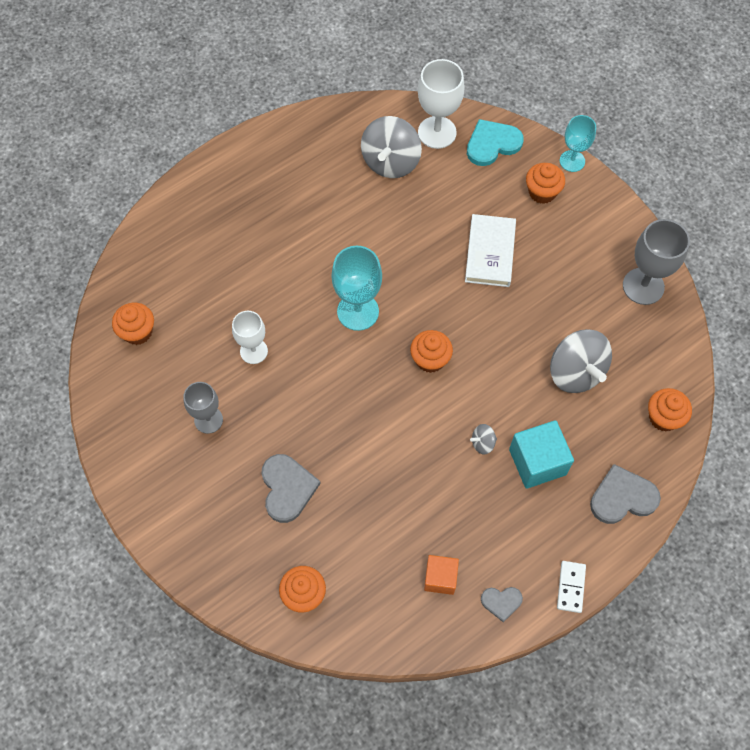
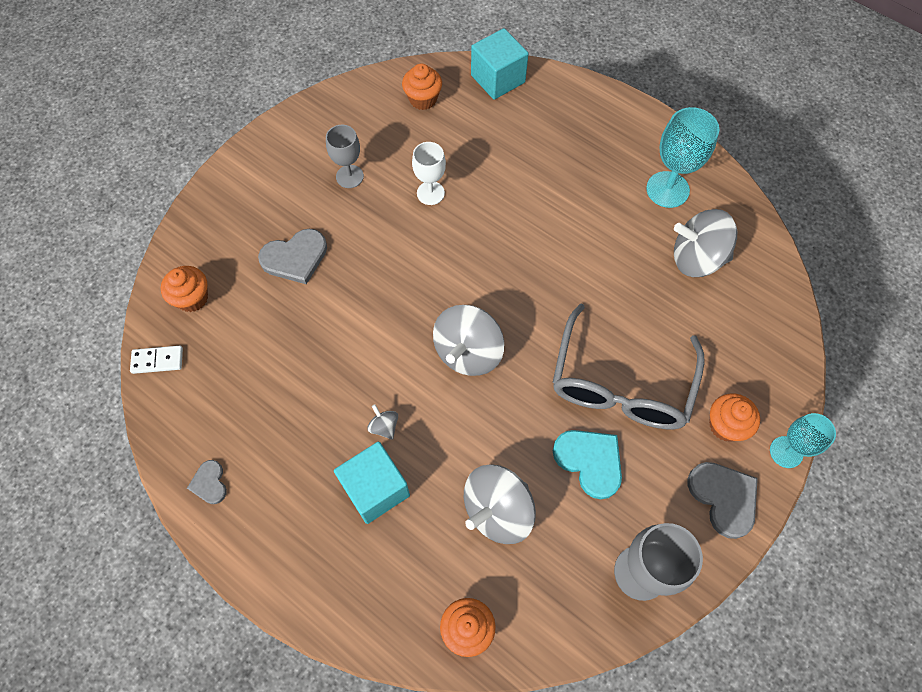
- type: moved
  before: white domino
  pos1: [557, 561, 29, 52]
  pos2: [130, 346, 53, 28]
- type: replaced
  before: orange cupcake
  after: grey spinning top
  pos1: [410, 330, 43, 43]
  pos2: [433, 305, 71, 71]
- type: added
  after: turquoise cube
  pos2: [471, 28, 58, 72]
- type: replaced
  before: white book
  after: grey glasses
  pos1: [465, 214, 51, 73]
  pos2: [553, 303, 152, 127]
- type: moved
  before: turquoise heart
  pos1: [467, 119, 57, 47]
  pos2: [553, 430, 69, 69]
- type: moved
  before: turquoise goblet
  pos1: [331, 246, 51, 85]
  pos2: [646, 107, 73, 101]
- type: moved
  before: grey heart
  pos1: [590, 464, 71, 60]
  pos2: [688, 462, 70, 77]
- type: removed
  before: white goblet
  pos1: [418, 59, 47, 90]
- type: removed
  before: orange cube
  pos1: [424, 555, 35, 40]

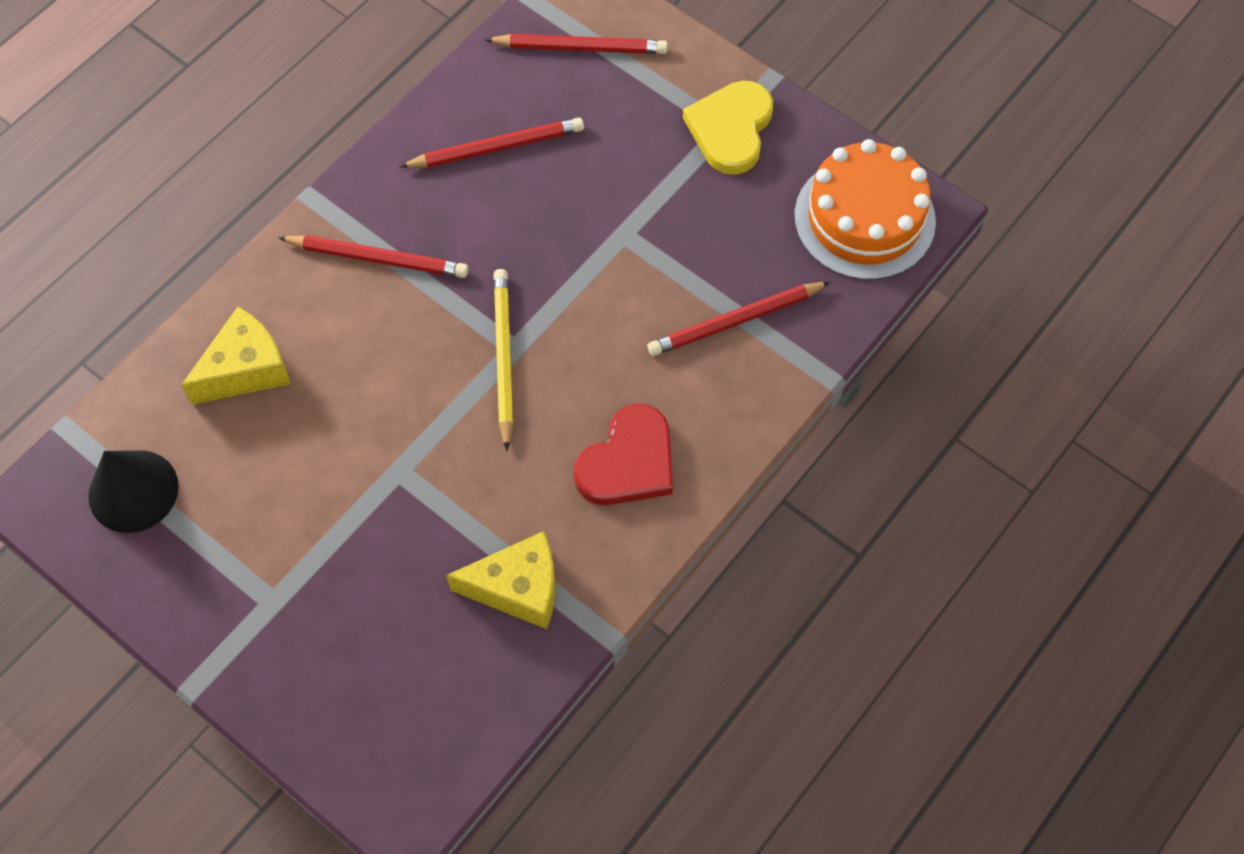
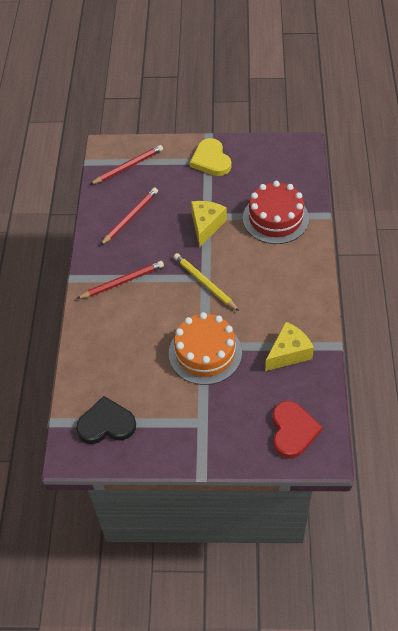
- type: replaced
  before: black cone
  after: black heart
  pos1: [88, 450, 91, 83]
  pos2: [76, 396, 60, 48]
- type: moved
  before: orange cake
  pos1: [794, 139, 142, 141]
  pos2: [169, 312, 73, 73]
- type: moved
  before: yellow cheese
  pos1: [181, 307, 109, 98]
  pos2: [191, 201, 36, 47]
- type: replaced
  before: red pencil
  after: red cake
  pos1: [647, 282, 183, 74]
  pos2: [243, 181, 66, 63]
- type: moved
  before: red heart
  pos1: [574, 404, 99, 101]
  pos2: [272, 401, 50, 58]

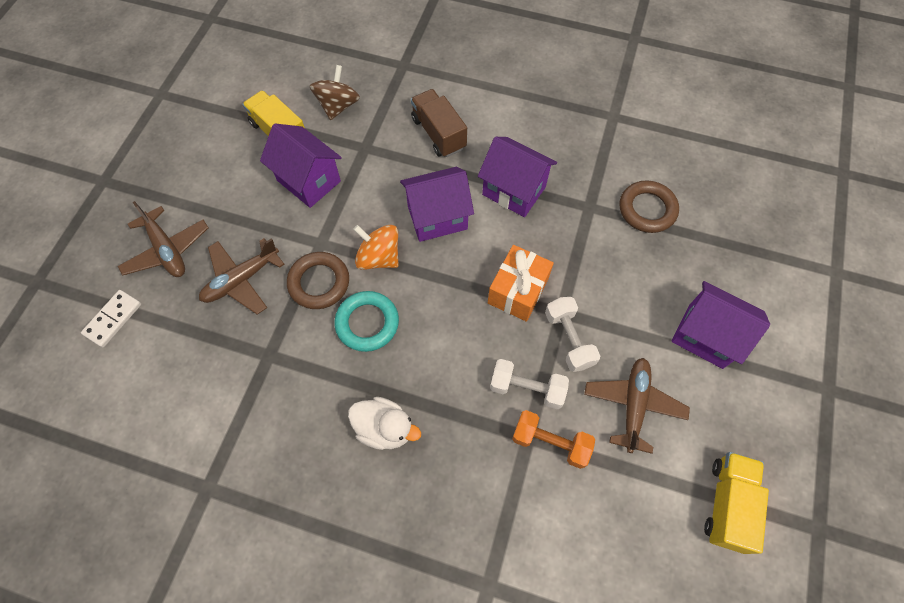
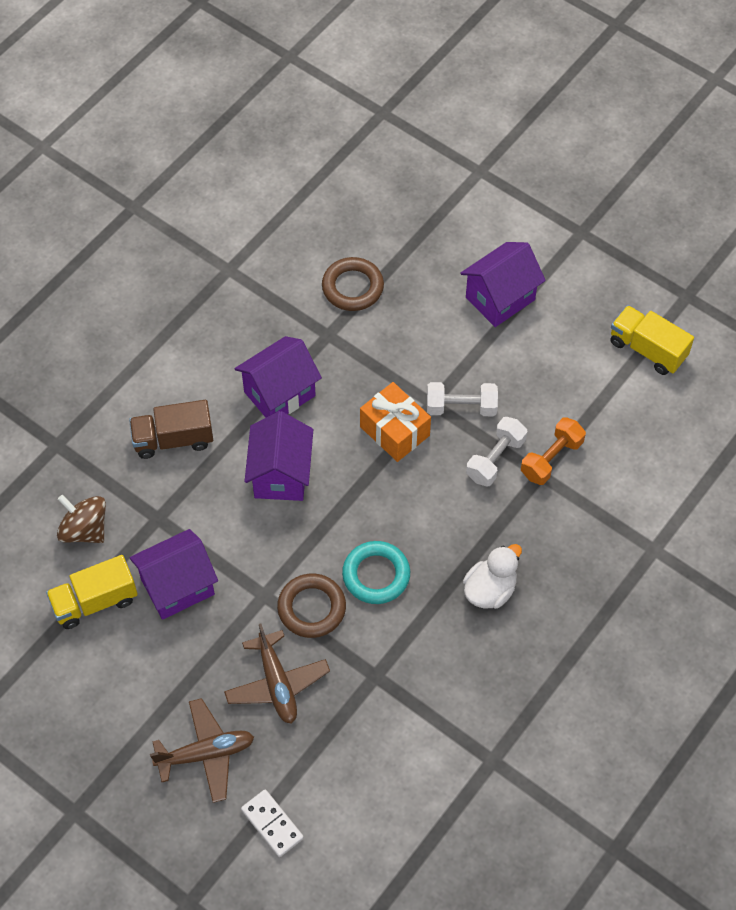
- type: removed
  before: orange spinning top
  pos1: [353, 225, 46, 45]
- type: removed
  before: brown plane
  pos1: [584, 358, 106, 96]

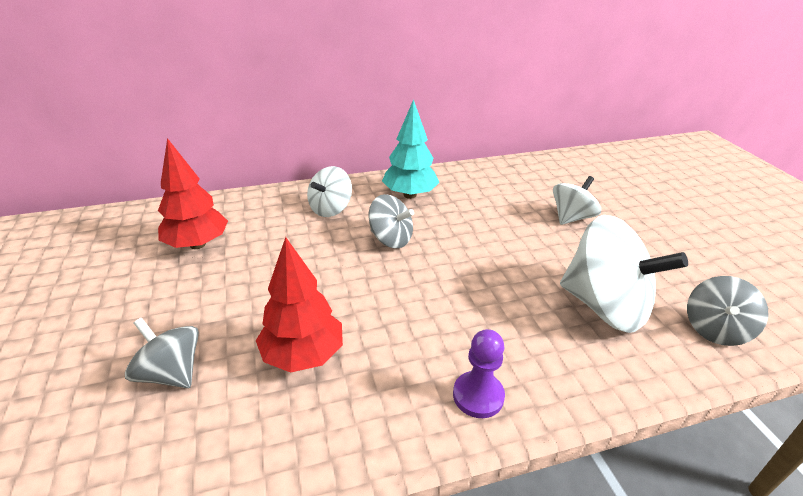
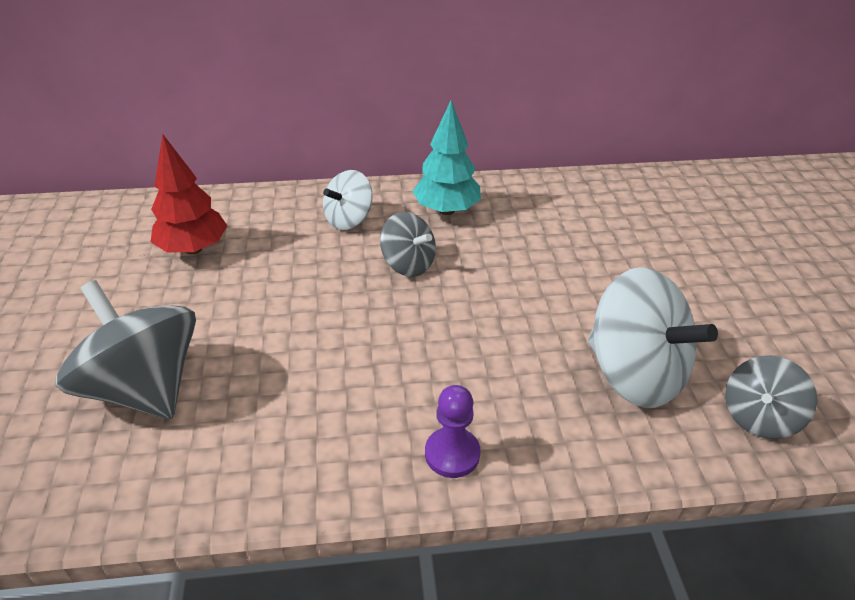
- type: resized
  before: grey spinning top
  pos1: [125, 318, 74, 70]
  pos2: [56, 280, 140, 139]
  scale: 1.76
- type: removed
  before: red tree
  pos1: [256, 237, 87, 136]
- type: removed
  before: white spinning top
  pos1: [553, 176, 48, 49]

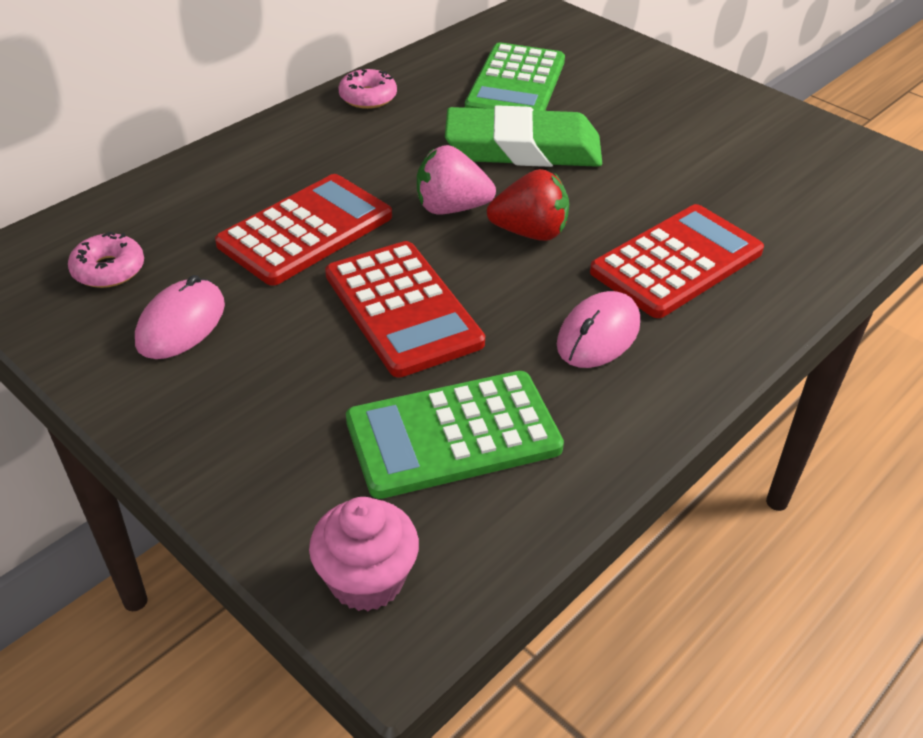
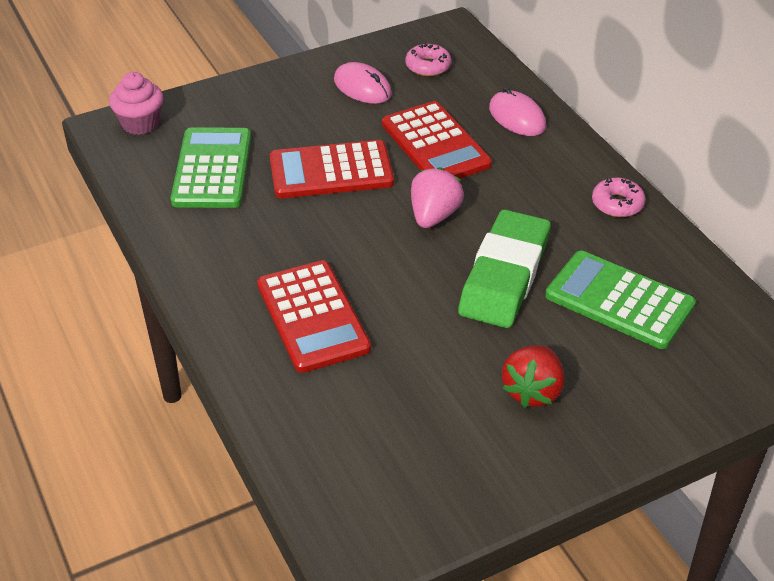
- type: moved
  before: pink mouse
  pos1: [557, 291, 83, 77]
  pos2: [489, 87, 57, 49]
- type: moved
  before: red strawberry
  pos1: [487, 169, 82, 72]
  pos2: [502, 345, 62, 63]

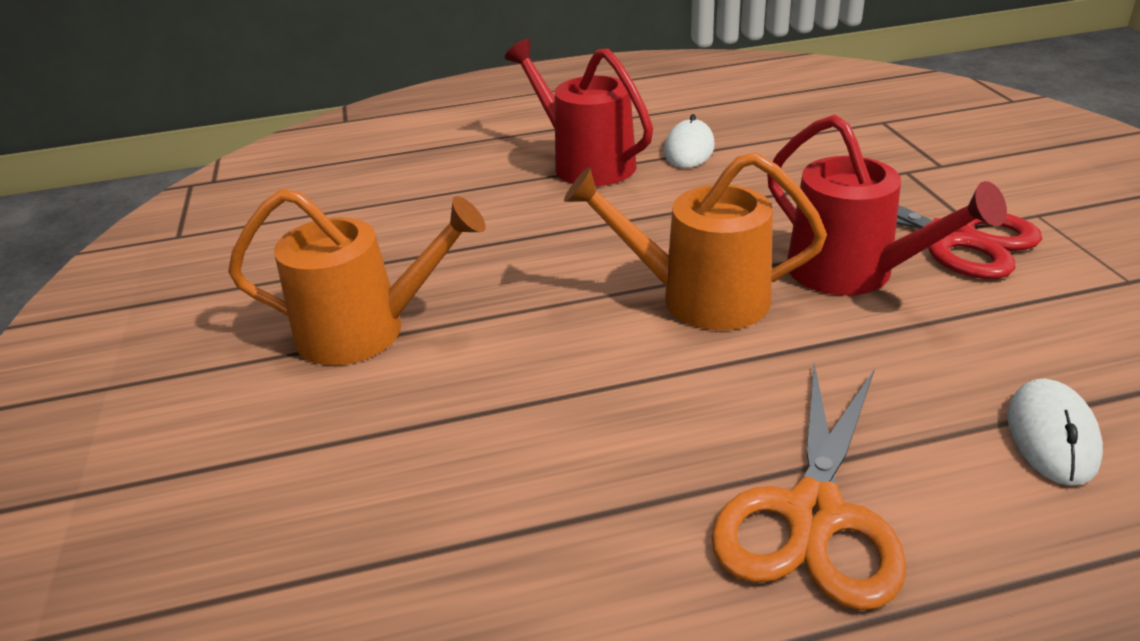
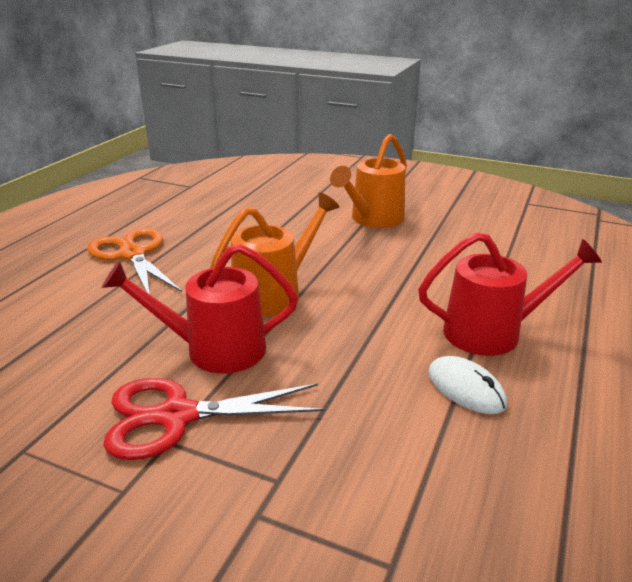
- type: removed
  before: white mouse
  pos1: [1007, 379, 96, 106]

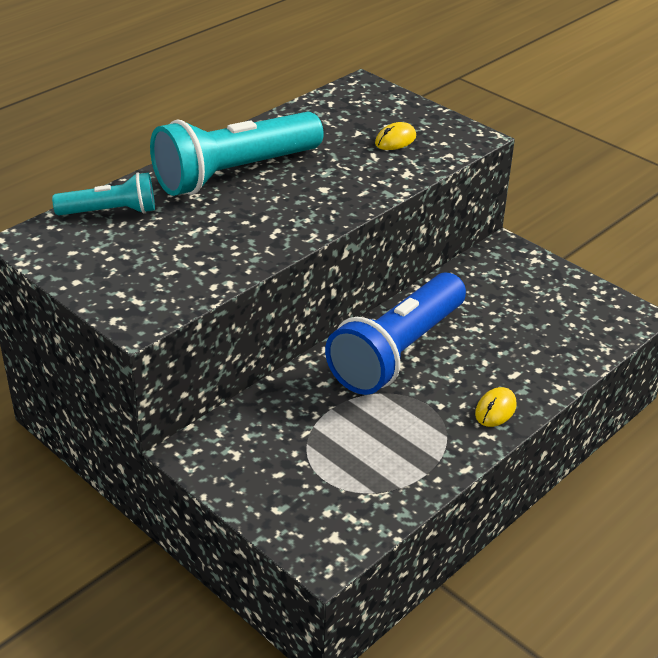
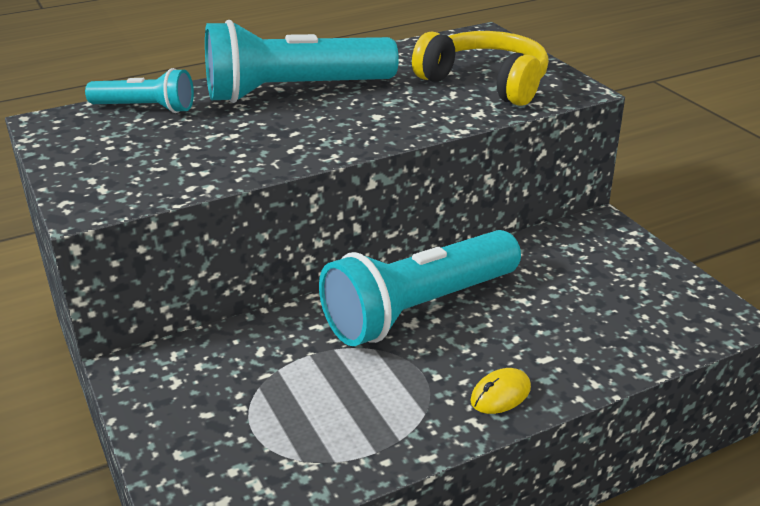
- type: recoloured
  before: blue flashlight
  after: turquoise flashlight
  pos1: [325, 272, 141, 123]
  pos2: [319, 230, 202, 116]
- type: replaced
  before: yellow mouse
  after: yellow headphones
  pos1: [375, 122, 41, 28]
  pos2: [412, 31, 137, 75]

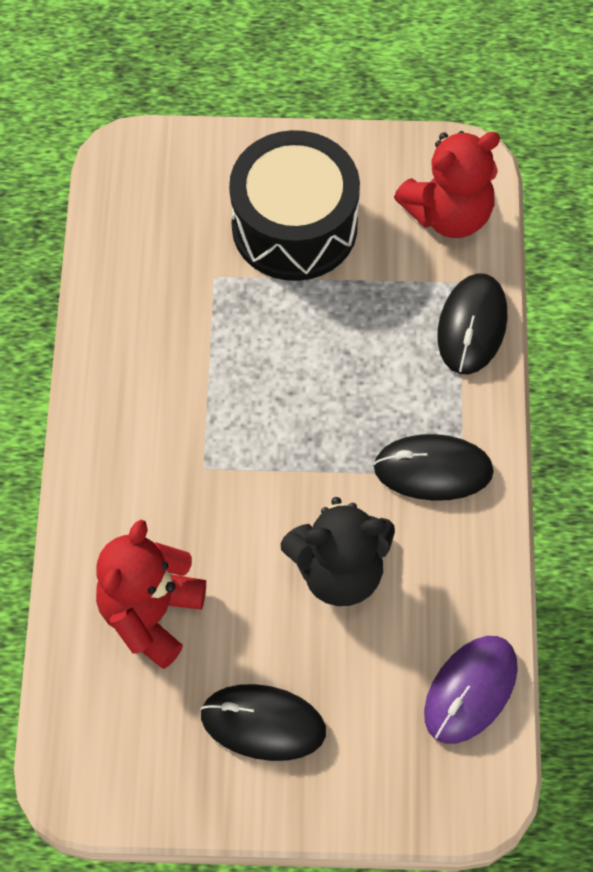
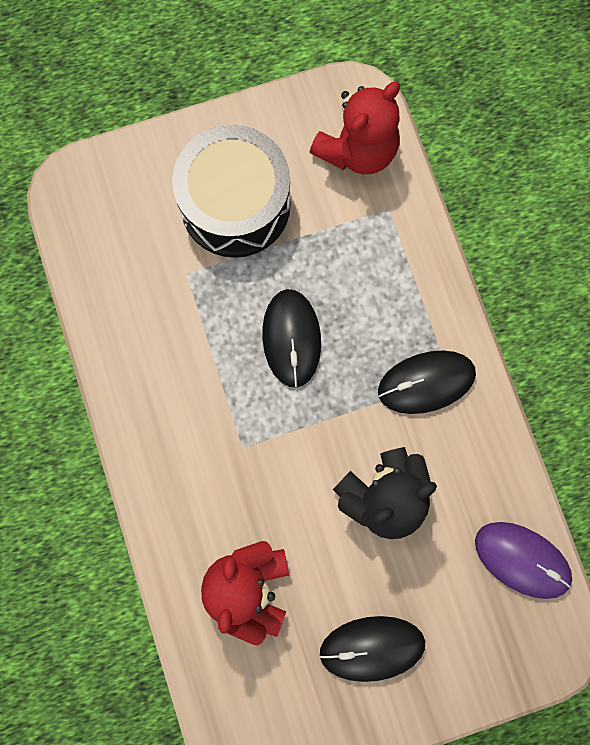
- type: moved
  before: black mouse
  pos1: [438, 273, 69, 101]
  pos2: [262, 289, 59, 99]
- type: turned
  before: purple mouse
  pos1: [424, 636, 94, 108]
  pos2: [475, 522, 97, 77]
  turn: -75

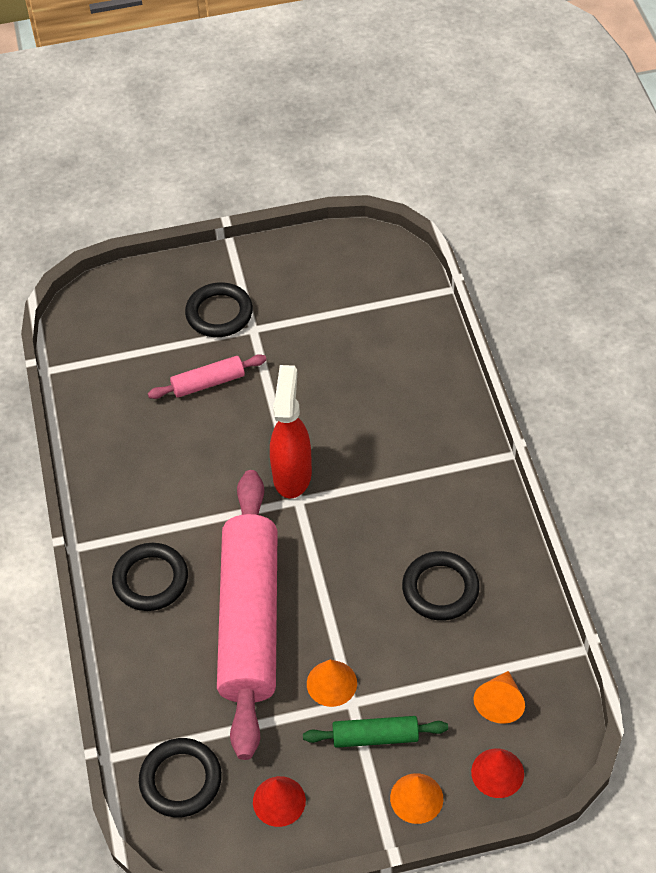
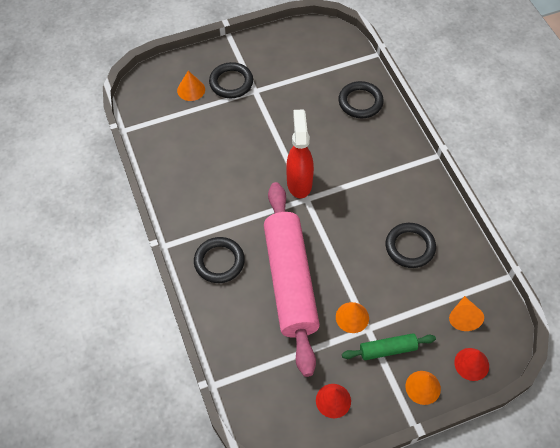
- type: added
  after: orange cone
  pos2: [177, 71, 28, 30]
- type: moved
  before: black ring
  pos1: [139, 738, 83, 80]
  pos2: [339, 81, 45, 37]
- type: removed
  before: pink rolling pin
  pos1: [148, 354, 119, 45]

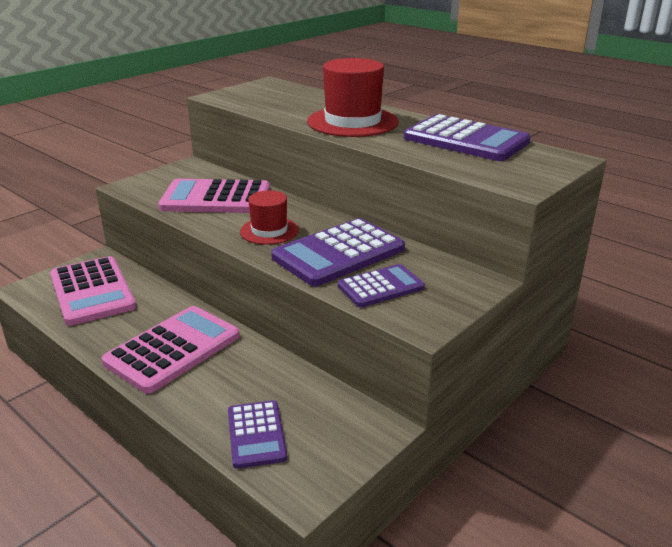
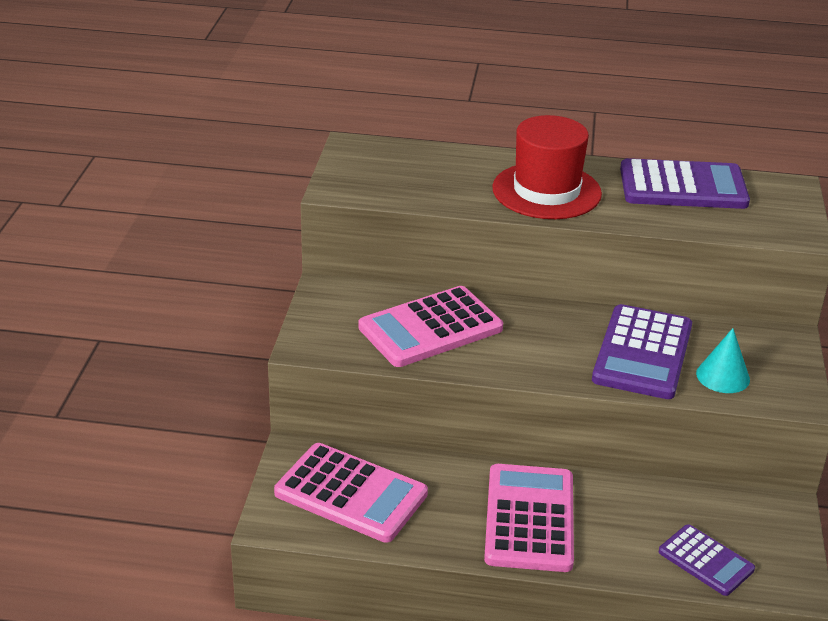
- type: replaced
  before: purple calculator
  after: turquoise cone
  pos1: [338, 264, 87, 43]
  pos2: [696, 328, 54, 65]
- type: removed
  before: red hat
  pos1: [240, 190, 59, 55]

